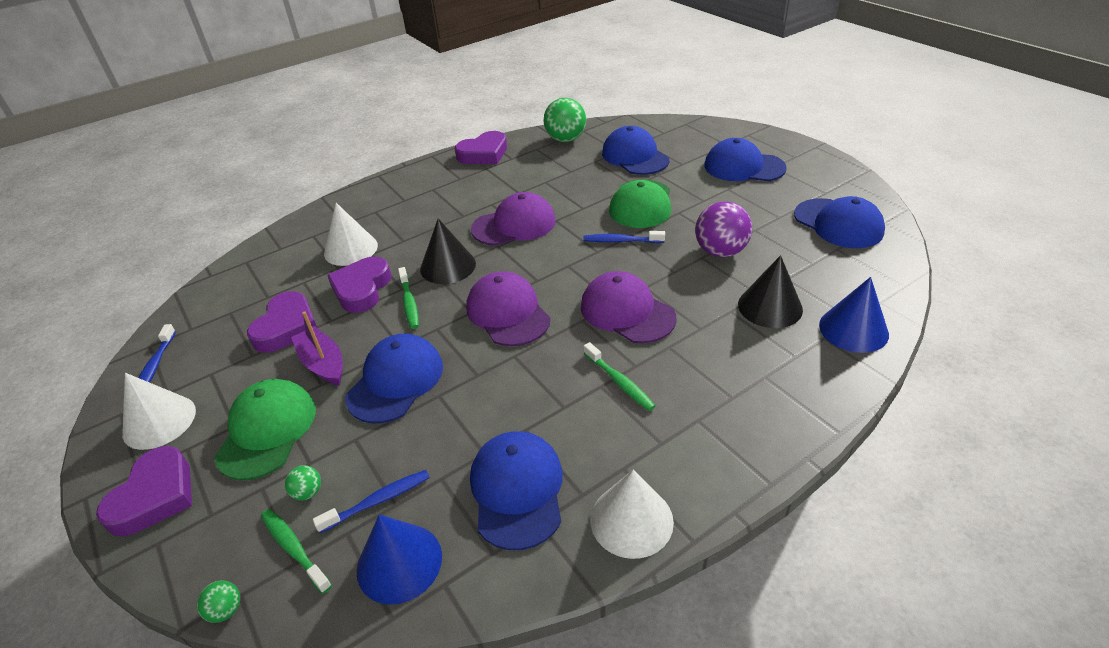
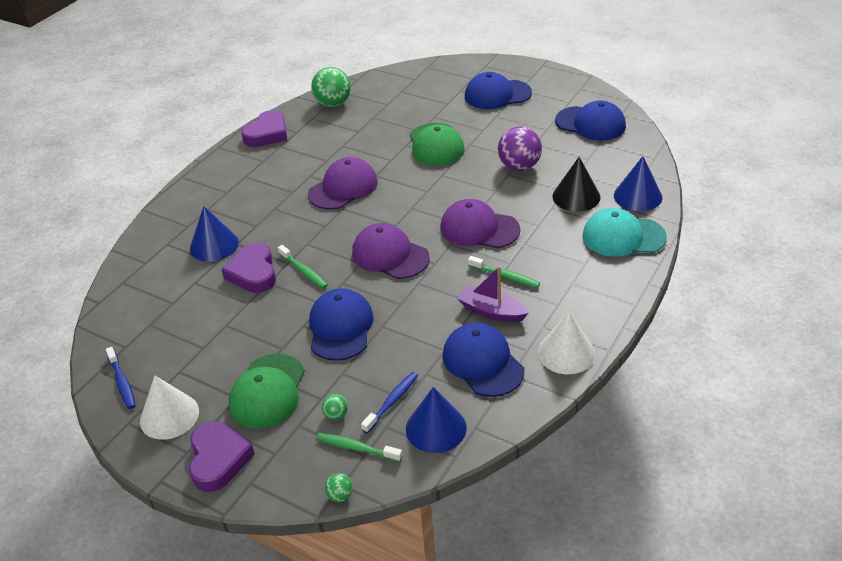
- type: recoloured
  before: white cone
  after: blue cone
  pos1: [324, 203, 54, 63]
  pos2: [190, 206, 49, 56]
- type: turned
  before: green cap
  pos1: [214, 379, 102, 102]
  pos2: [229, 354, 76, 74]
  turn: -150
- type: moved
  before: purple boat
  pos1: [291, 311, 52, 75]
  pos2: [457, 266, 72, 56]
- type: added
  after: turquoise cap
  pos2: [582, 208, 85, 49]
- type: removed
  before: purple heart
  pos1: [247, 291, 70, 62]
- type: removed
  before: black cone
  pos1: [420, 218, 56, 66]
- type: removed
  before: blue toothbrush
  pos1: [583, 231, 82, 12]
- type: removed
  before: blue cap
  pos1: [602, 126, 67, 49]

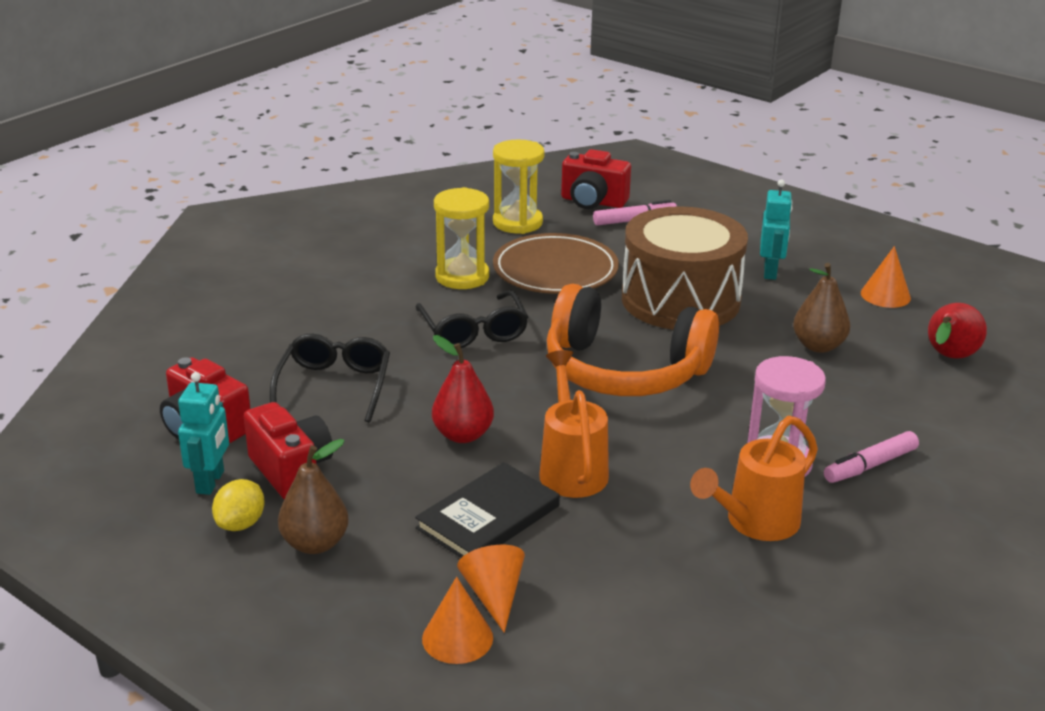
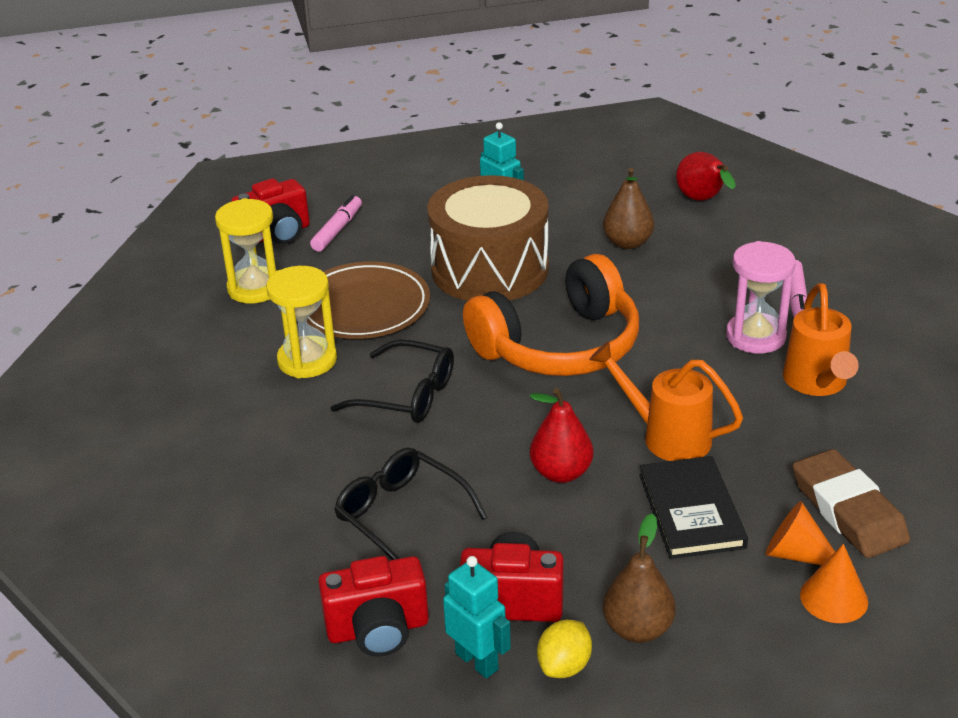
- type: turned
  before: yellow lemon
  pos1: [212, 479, 53, 52]
  pos2: [537, 620, 55, 58]
  turn: 60
- type: added
  after: brown eraser
  pos2: [793, 449, 117, 109]
- type: removed
  before: orange cone
  pos1: [861, 246, 50, 62]

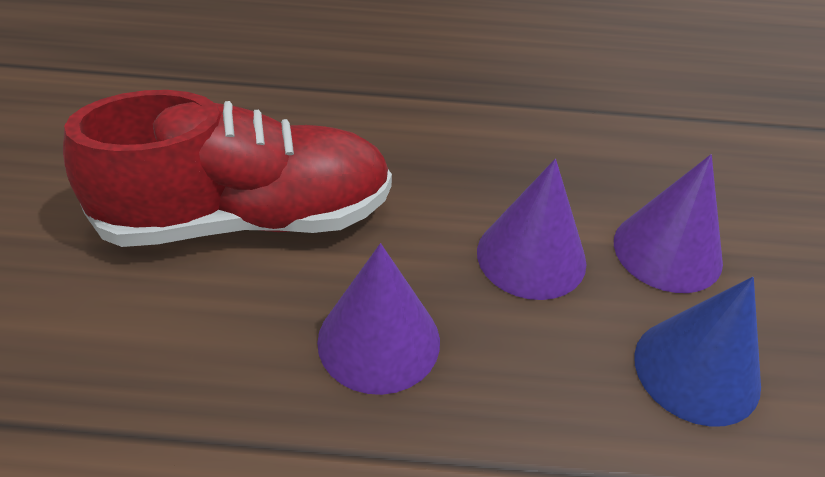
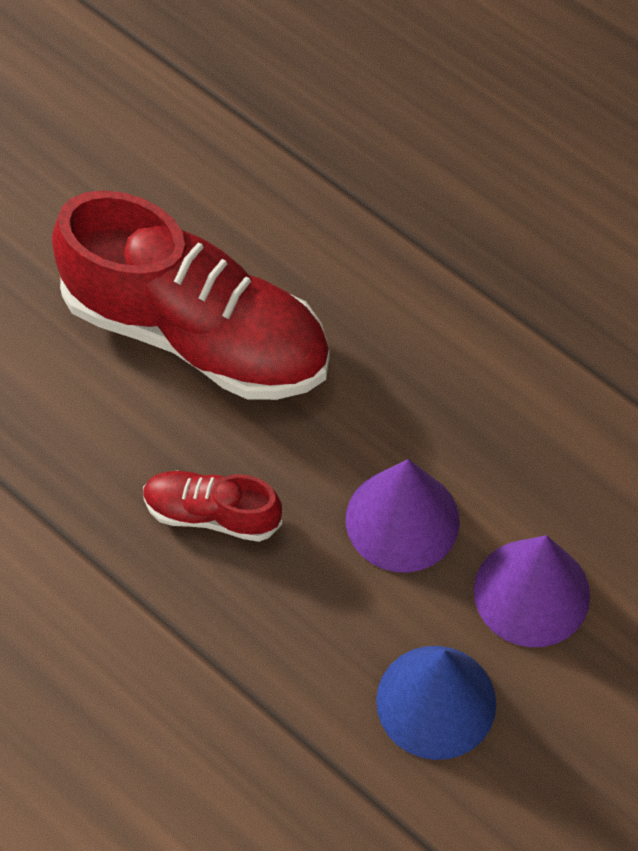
- type: replaced
  before: purple cone
  after: red shoe
  pos1: [317, 243, 123, 152]
  pos2: [143, 470, 139, 72]

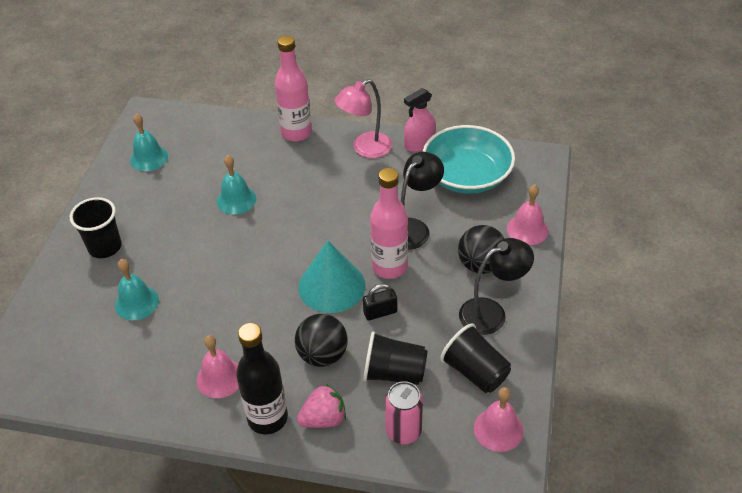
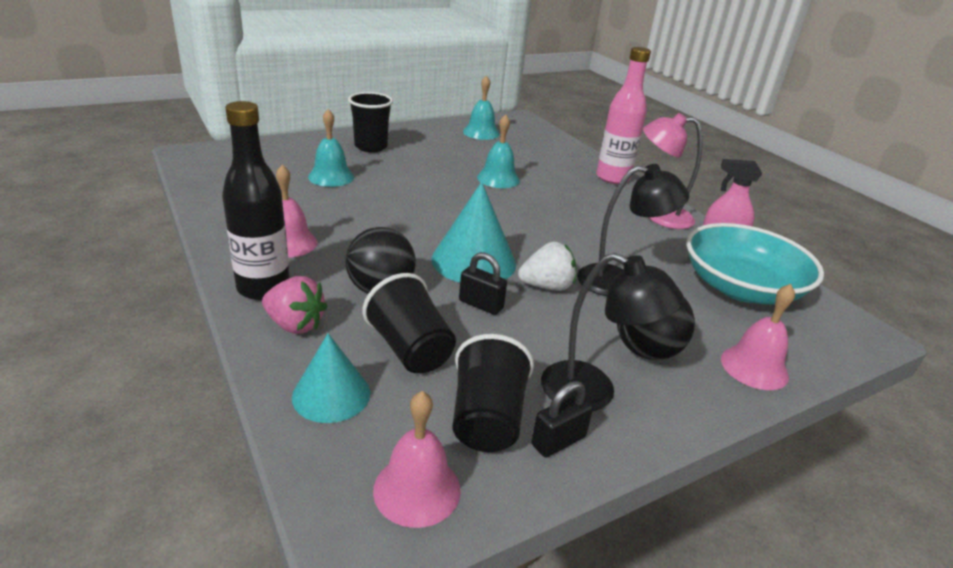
- type: replaced
  before: pink can
  after: turquoise cone
  pos1: [385, 381, 38, 63]
  pos2: [292, 333, 78, 90]
- type: replaced
  before: pink bottle
  after: white strawberry
  pos1: [370, 168, 38, 111]
  pos2: [518, 242, 58, 49]
- type: added
  after: black padlock
  pos2: [531, 381, 62, 76]

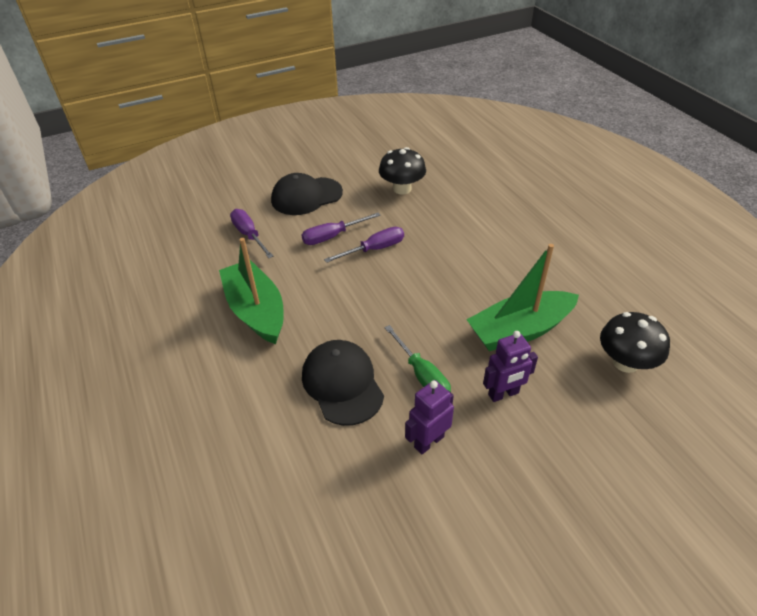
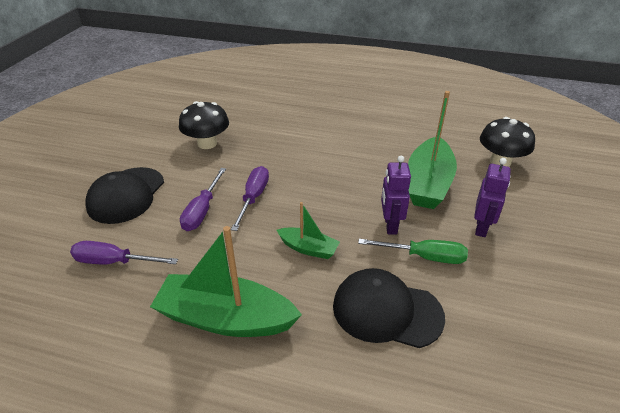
- type: added
  after: green boat
  pos2: [277, 202, 63, 57]
- type: moved
  before: purple robot
  pos1: [405, 380, 49, 75]
  pos2: [381, 156, 30, 78]

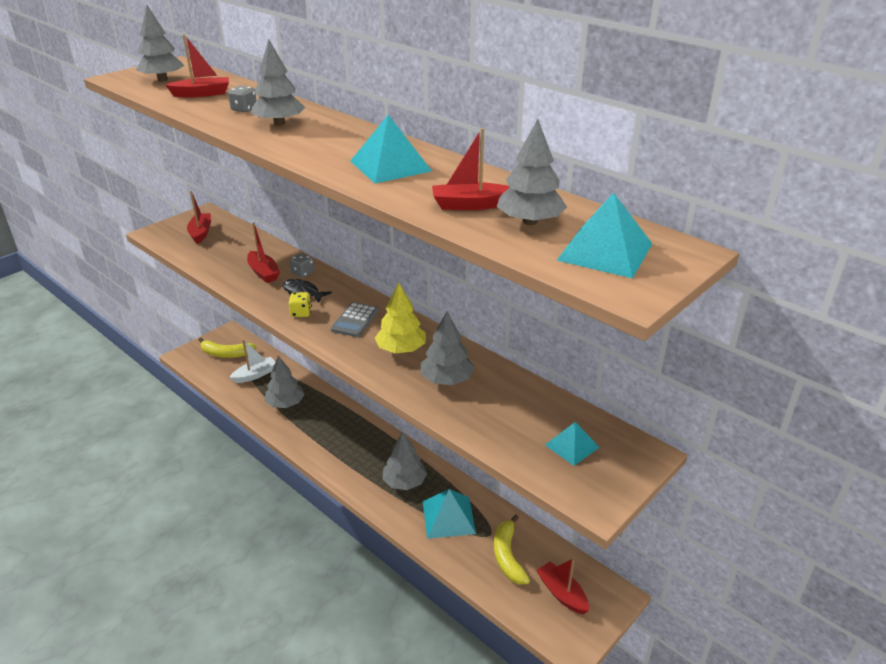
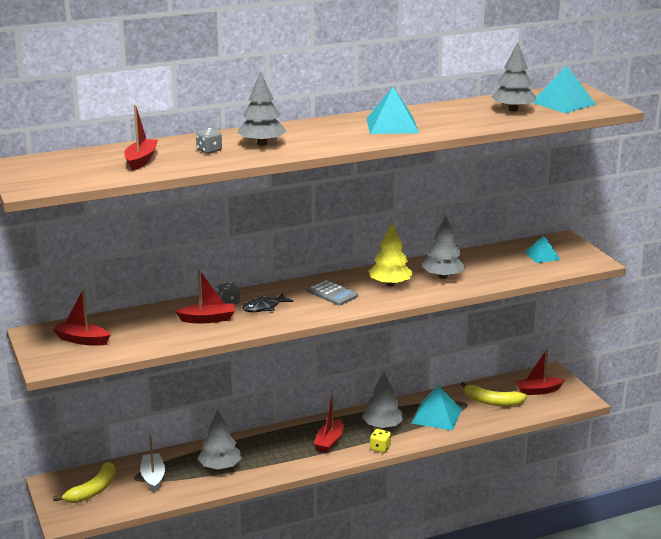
- type: moved
  before: red boat
  pos1: [432, 128, 78, 82]
  pos2: [314, 395, 30, 58]
- type: moved
  before: yellow dice
  pos1: [289, 292, 23, 25]
  pos2: [370, 429, 21, 24]
- type: removed
  before: grey tree
  pos1: [136, 5, 48, 76]

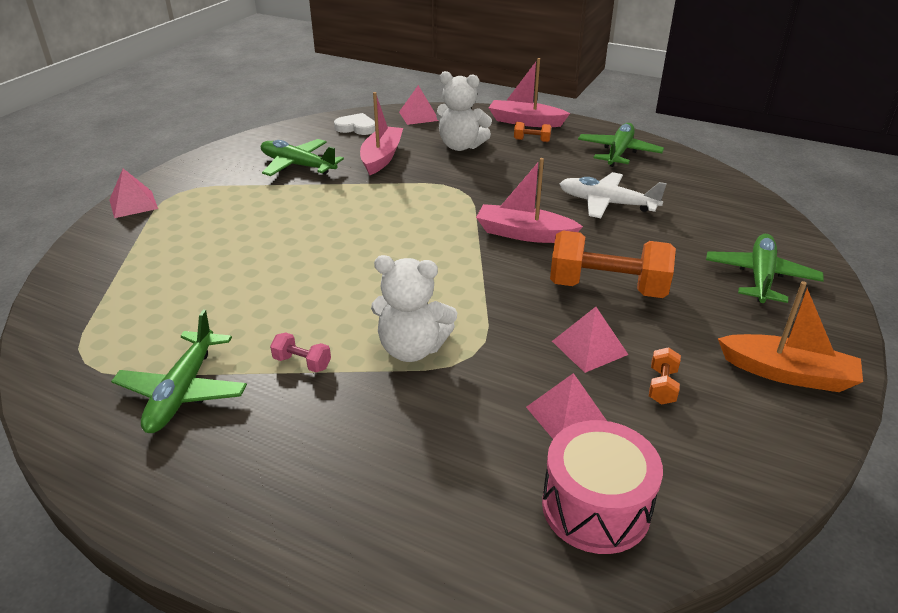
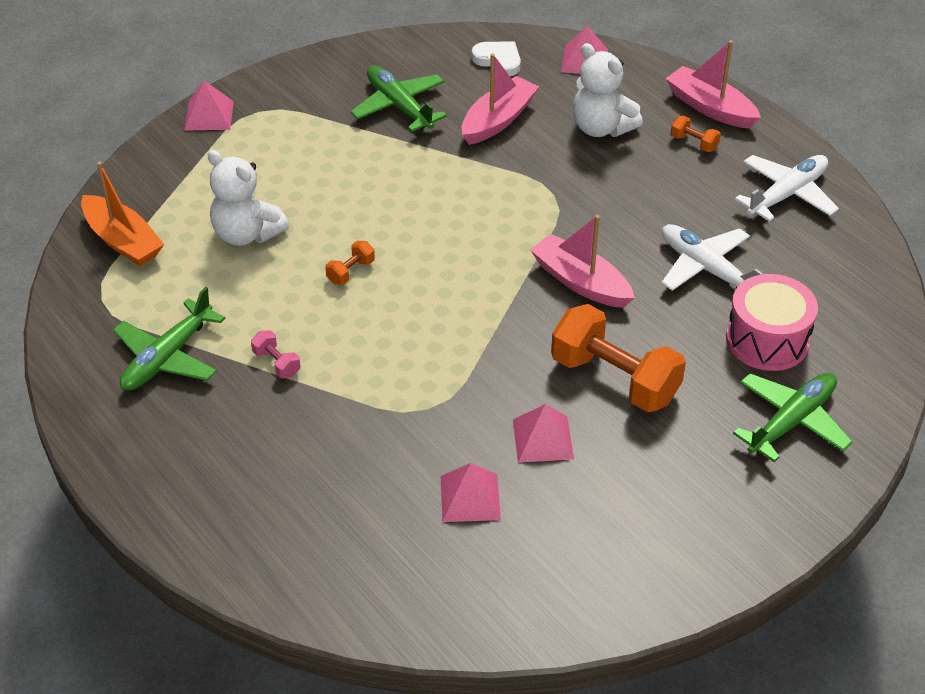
- type: moved
  before: orange boat
  pos1: [718, 281, 145, 111]
  pos2: [81, 162, 83, 104]
- type: moved
  before: white teddy bear
  pos1: [371, 255, 86, 107]
  pos2: [207, 150, 82, 96]
- type: moved
  before: orange dumbbell
  pos1: [649, 347, 32, 58]
  pos2: [325, 241, 50, 44]
- type: moved
  before: pink drum
  pos1: [542, 420, 121, 134]
  pos2: [726, 274, 92, 97]
- type: recoloured
  before: green plane
  after: white plane
  pos1: [578, 123, 86, 44]
  pos2: [735, 155, 104, 67]

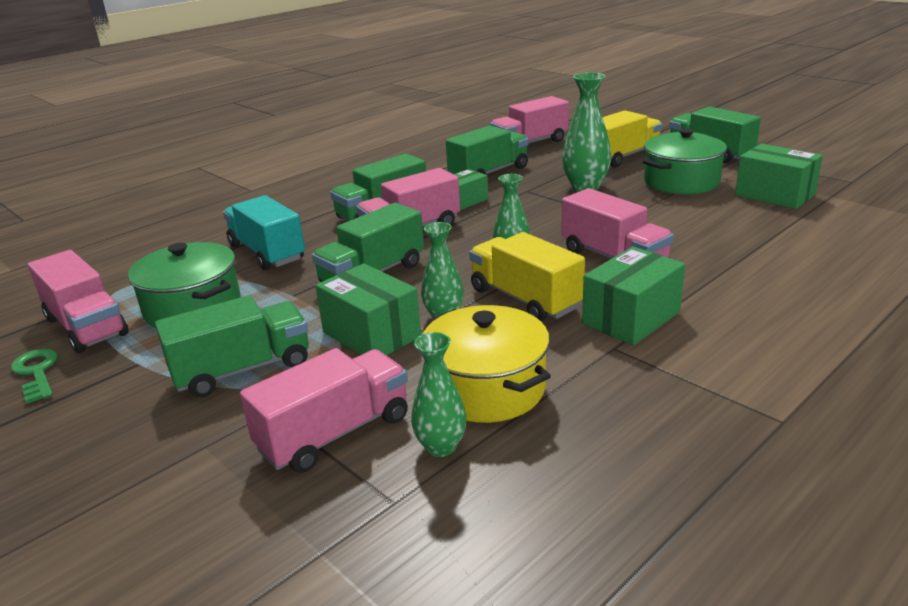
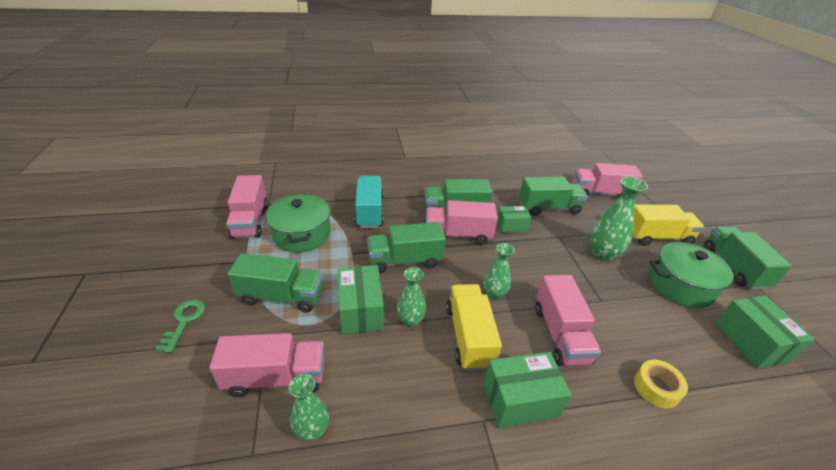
- type: moved
  before: green key
  pos1: [10, 349, 48, 55]
  pos2: [155, 300, 50, 53]
- type: added
  after: yellow tape
  pos2: [634, 360, 54, 48]
- type: removed
  before: yellow pot
  pos1: [423, 305, 128, 118]

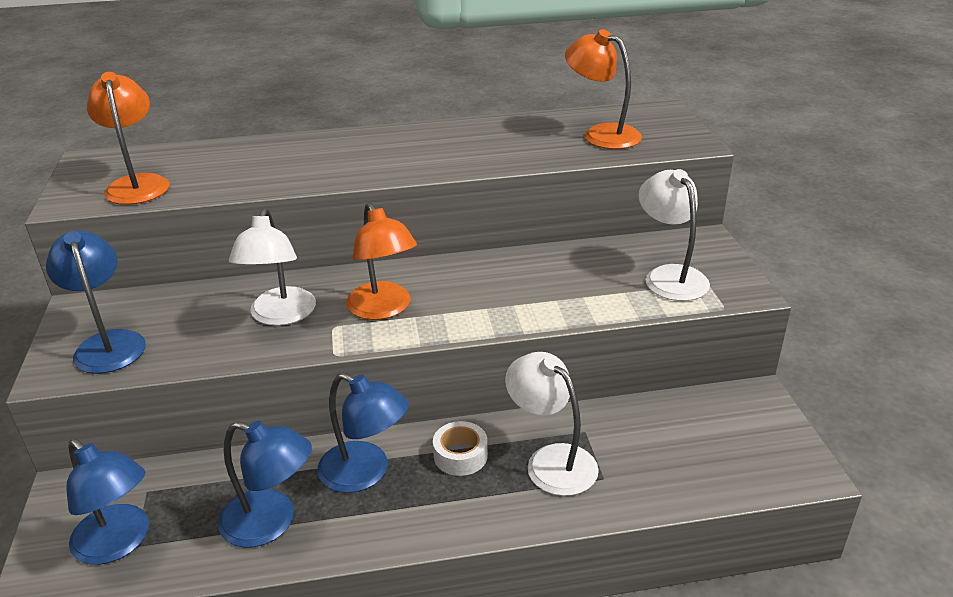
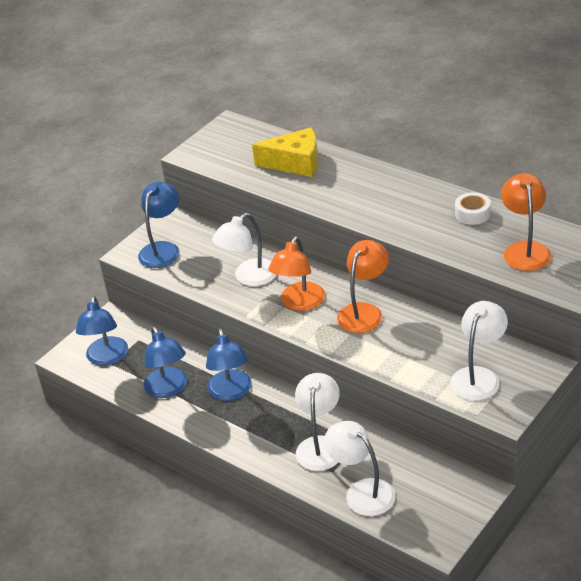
- type: added
  after: yellow cheese
  pos2: [252, 127, 66, 50]
- type: added
  after: white lamp
  pos2: [324, 421, 72, 95]
- type: moved
  before: orange lamp
  pos1: [87, 72, 83, 133]
  pos2: [337, 240, 52, 93]
- type: moved
  before: white tape
  pos1: [433, 421, 55, 55]
  pos2: [455, 192, 36, 33]

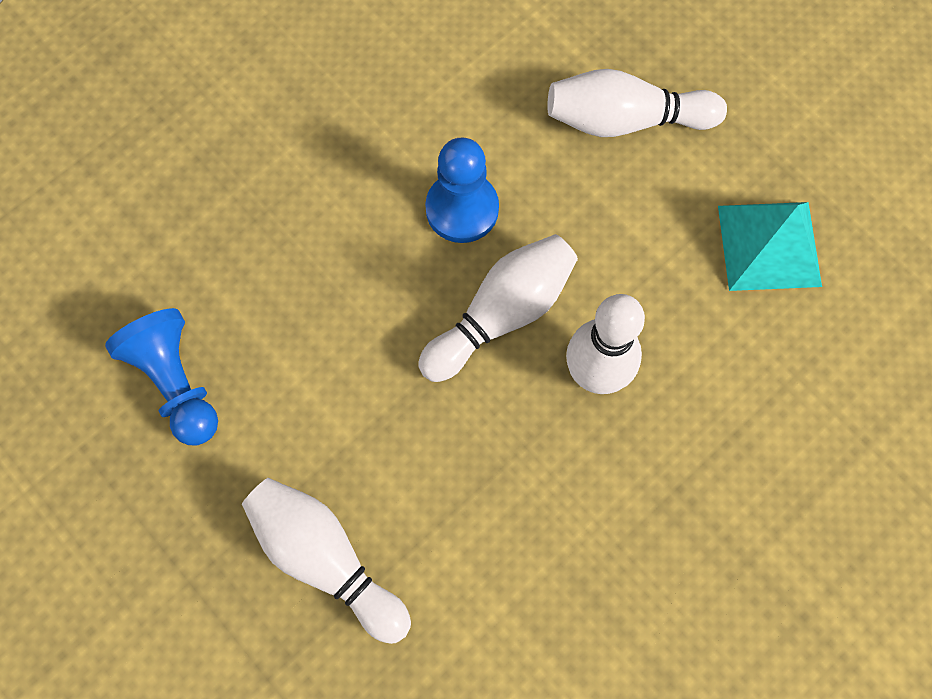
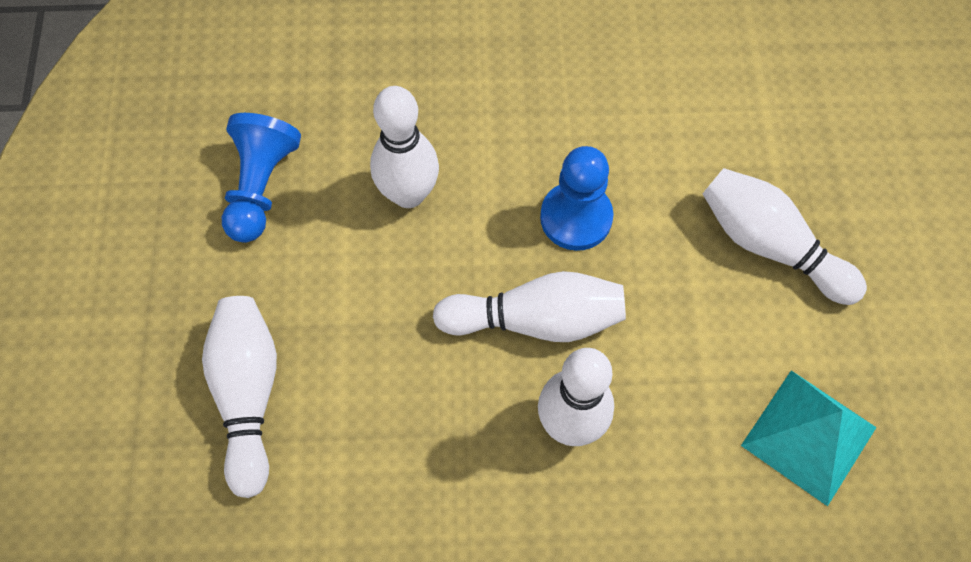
- type: added
  after: white bowling pin
  pos2: [370, 86, 69, 122]

